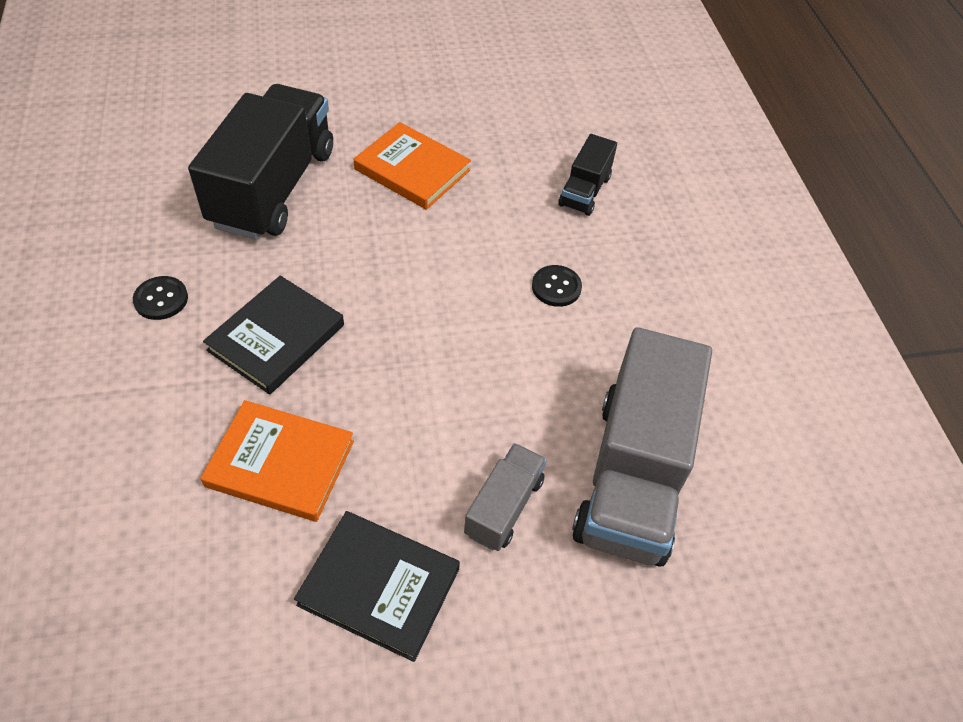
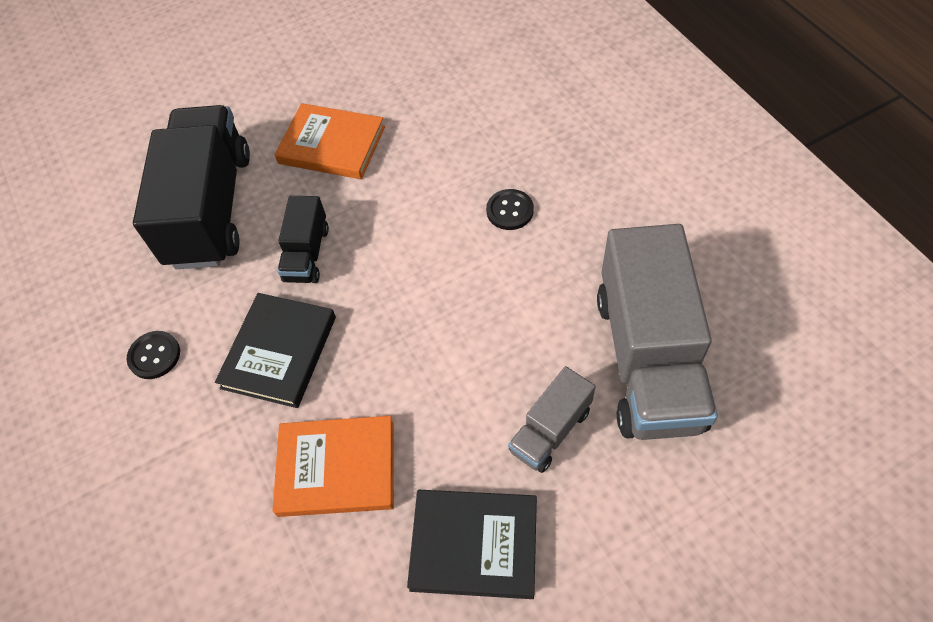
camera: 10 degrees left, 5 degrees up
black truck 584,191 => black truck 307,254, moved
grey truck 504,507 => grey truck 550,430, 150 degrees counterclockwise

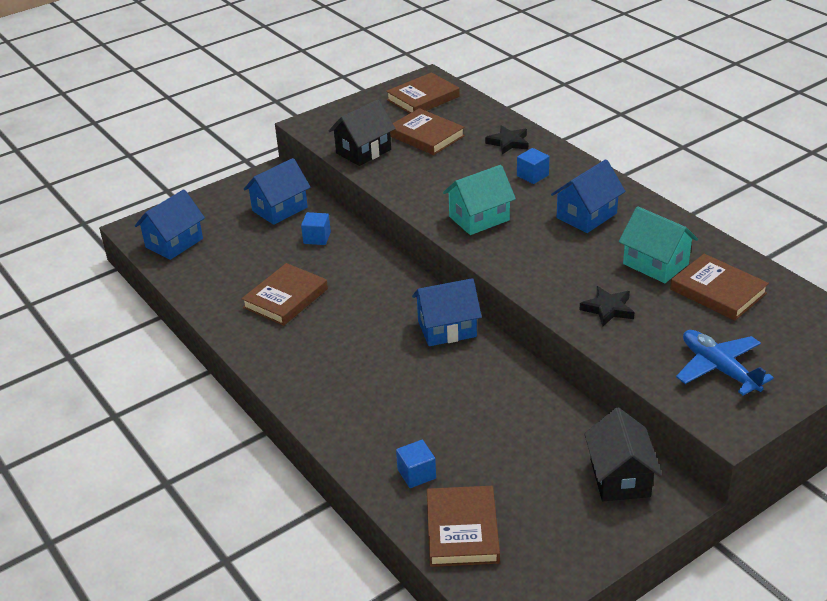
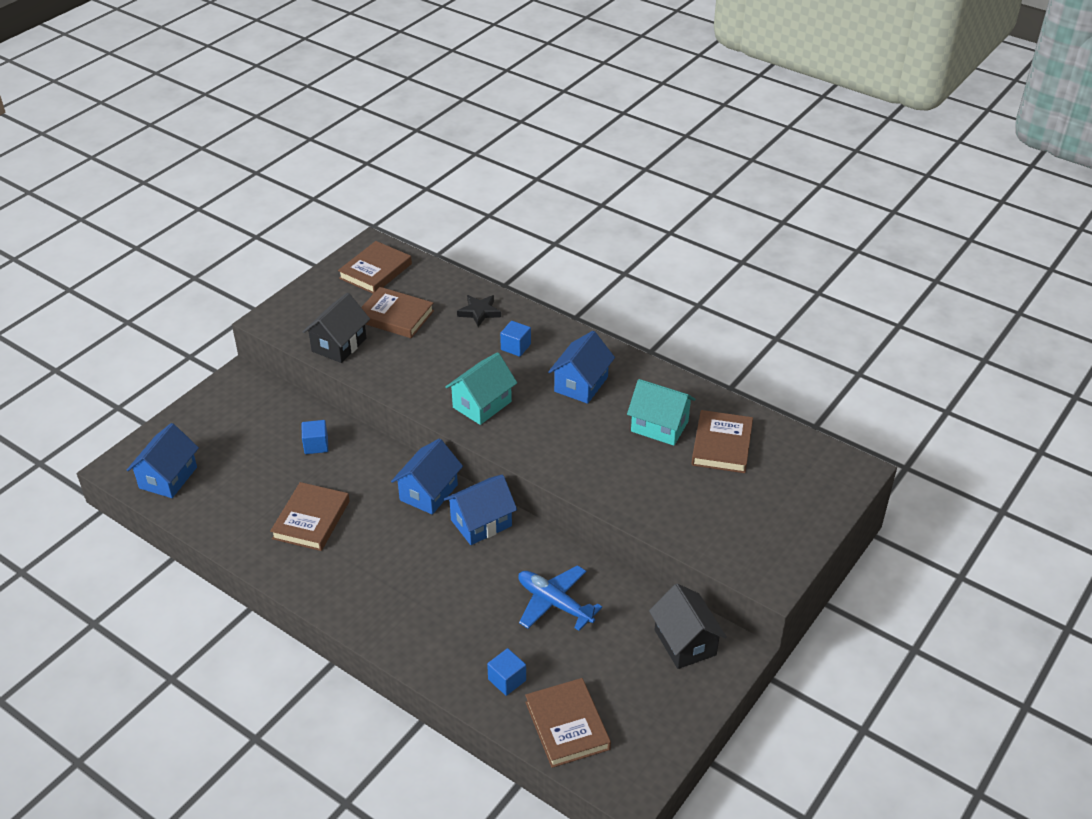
camera: 20 degrees left, 5 degrees up
blue house 280,209 => blue house 428,492, moved
blue plane 718,368 => blue plane 554,603, moved
brown book 718,291 => brown book 722,445, 75 degrees clockwise
black star 608,309 => nothing

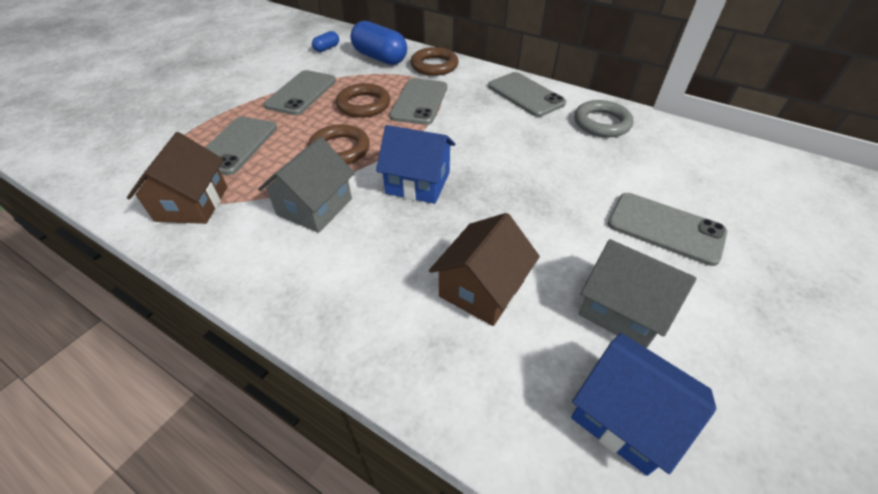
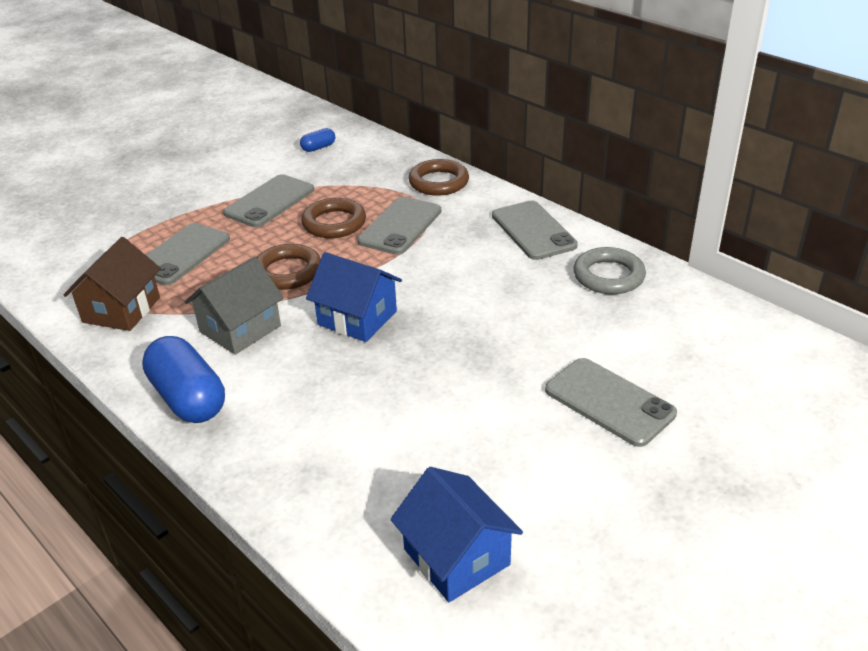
camera: 15 degrees right, 10 degrees down
blue capsule 380,58 => blue capsule 188,398, moved
brown house 482,288 => nothing
grey house 622,309 => nothing

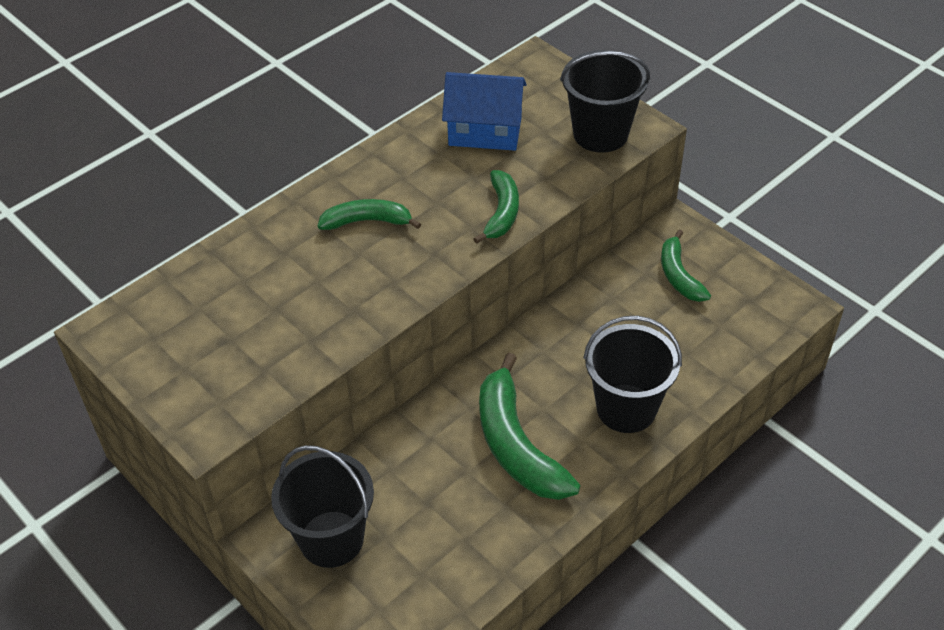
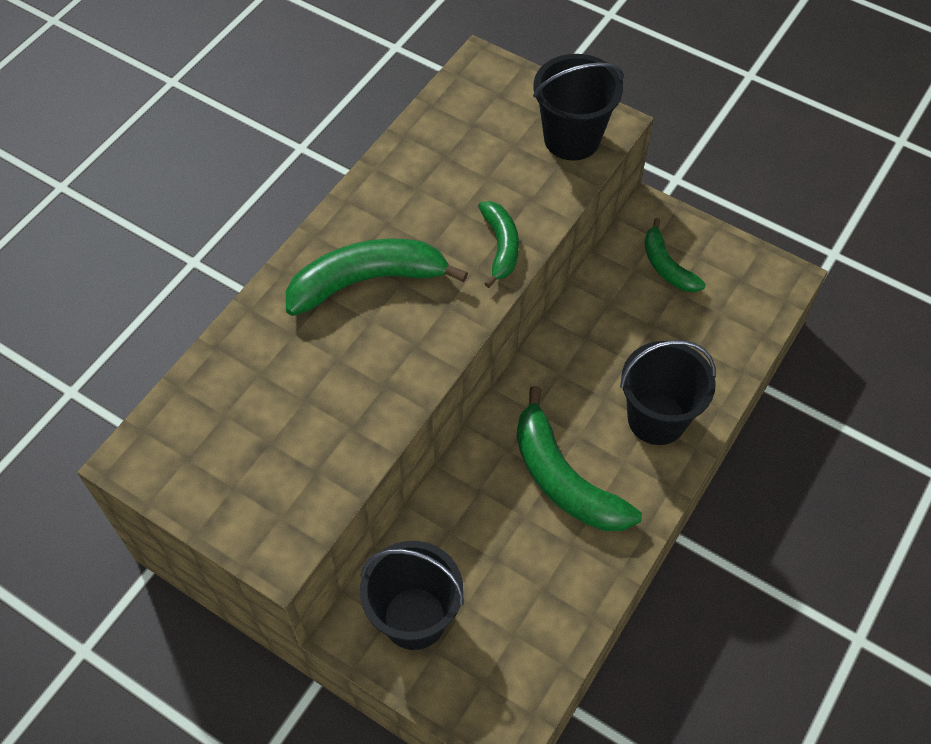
camera: 15 degrees left, 10 degrees up
green banana 368,221 => green banana 368,281, x1.70
blue house 485,131 => nothing

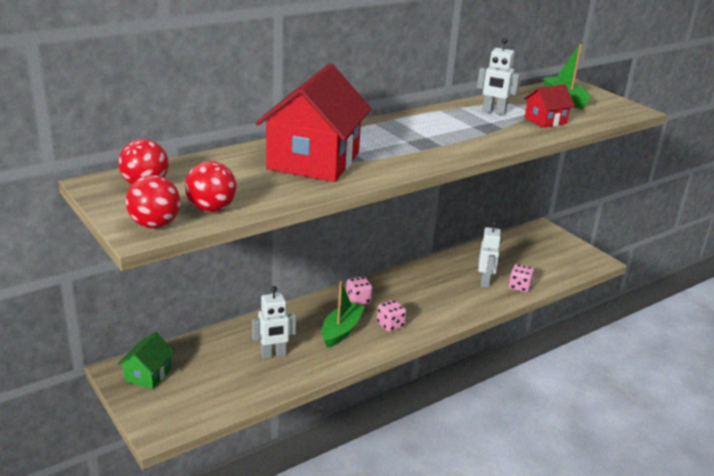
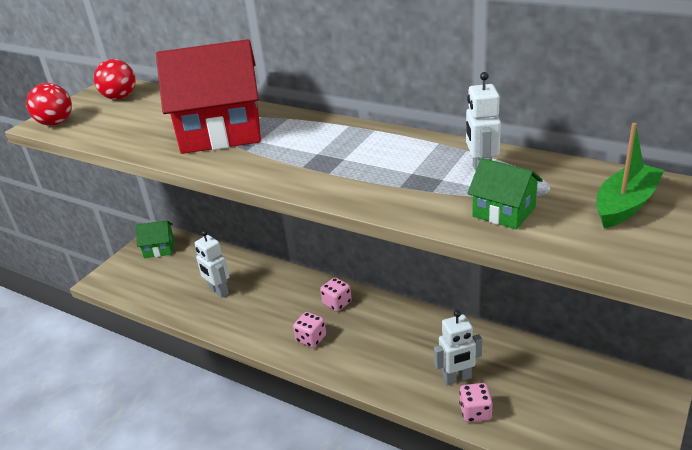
camera: 70 degrees right, 5 degrees up
red house 545,120 => green house 503,212
red ball 211,209 => nothing
green boat 341,330 => nothing

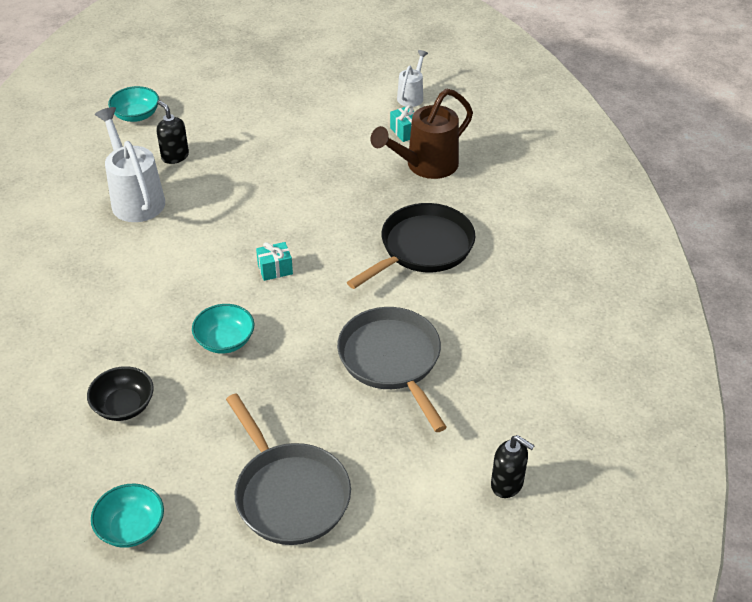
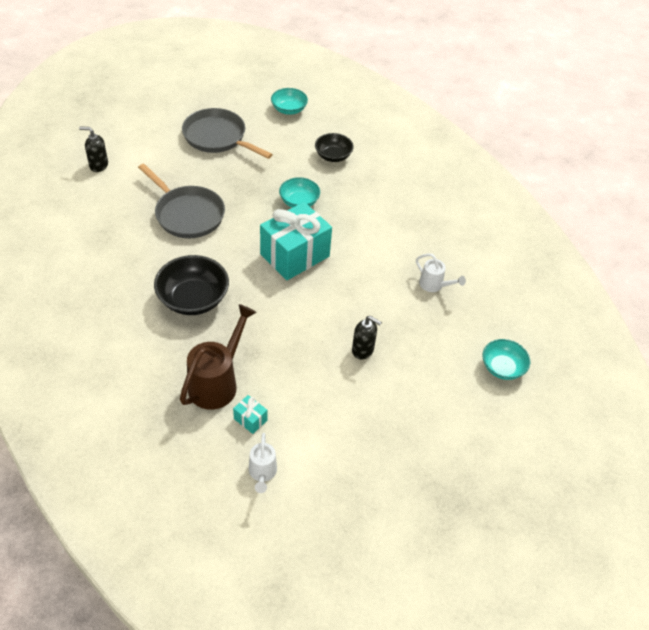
camera: 155 degrees right, 5 degrees up
black pan 422,248 => black bowl 193,299
turquoise gift 275,269 => turquoise gift 295,255, x2.44
black soap dispenser 175,156 => black soap dispenser 363,350, moved
white watering can 135,198 => white watering can 434,285, x0.55

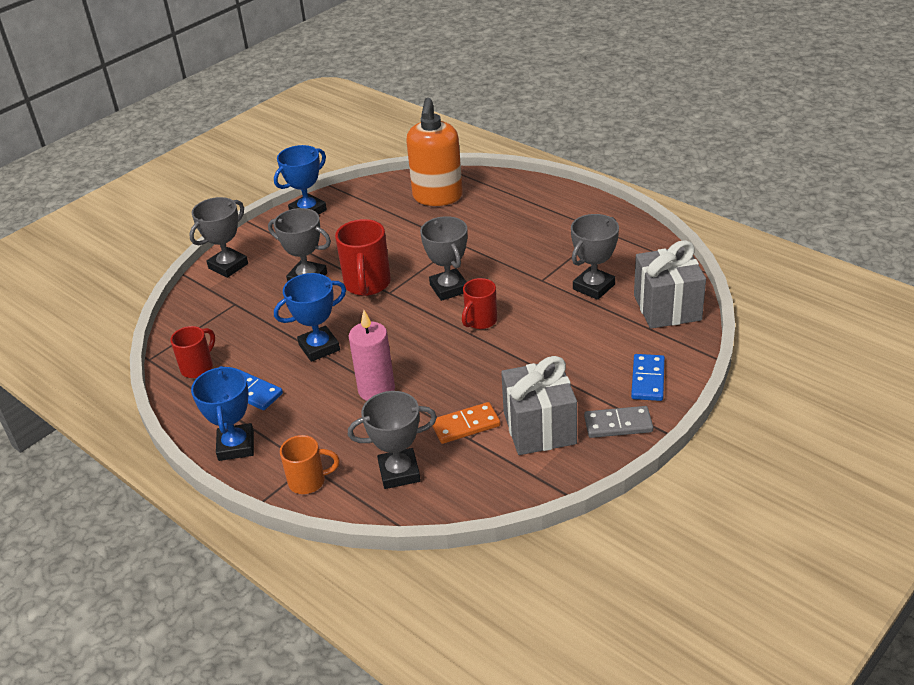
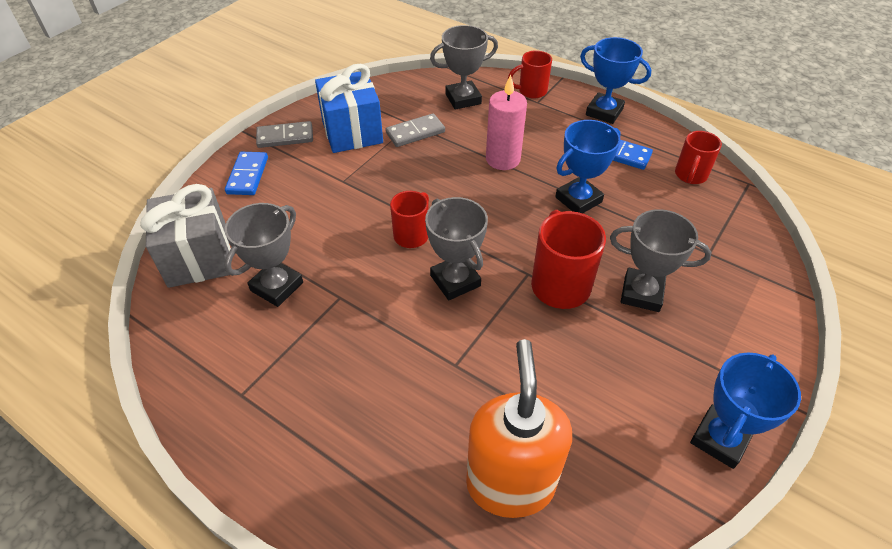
camera: 170 degrees right, 10 degrees up
grey gift 539,428 => blue gift 352,132
orange domino 466,425 => grey domino 415,132
orange mug 308,481 => red mug 531,91
blue trophy 236,446 => blue trophy 604,112, 45 degrees counterclockwise
grey trophy 228,266 => nothing

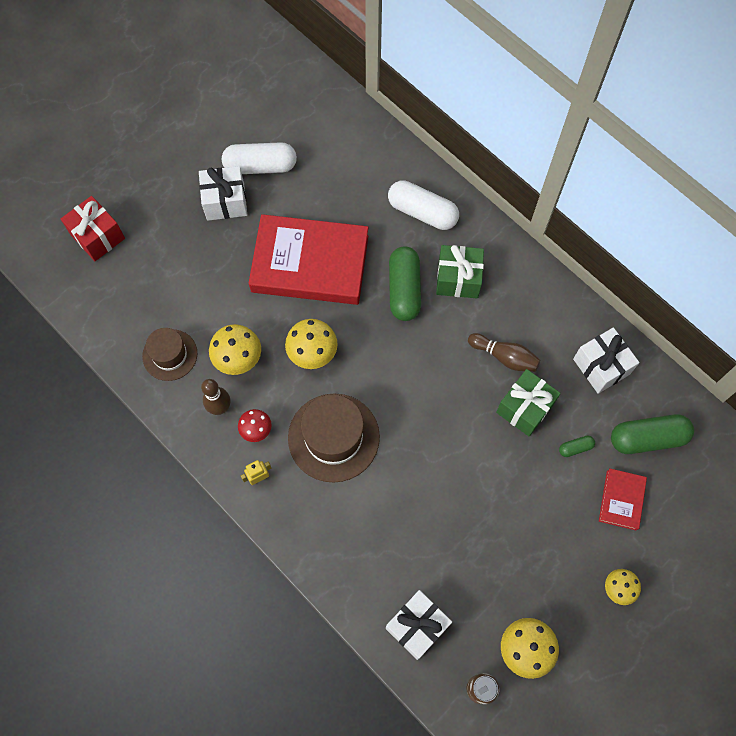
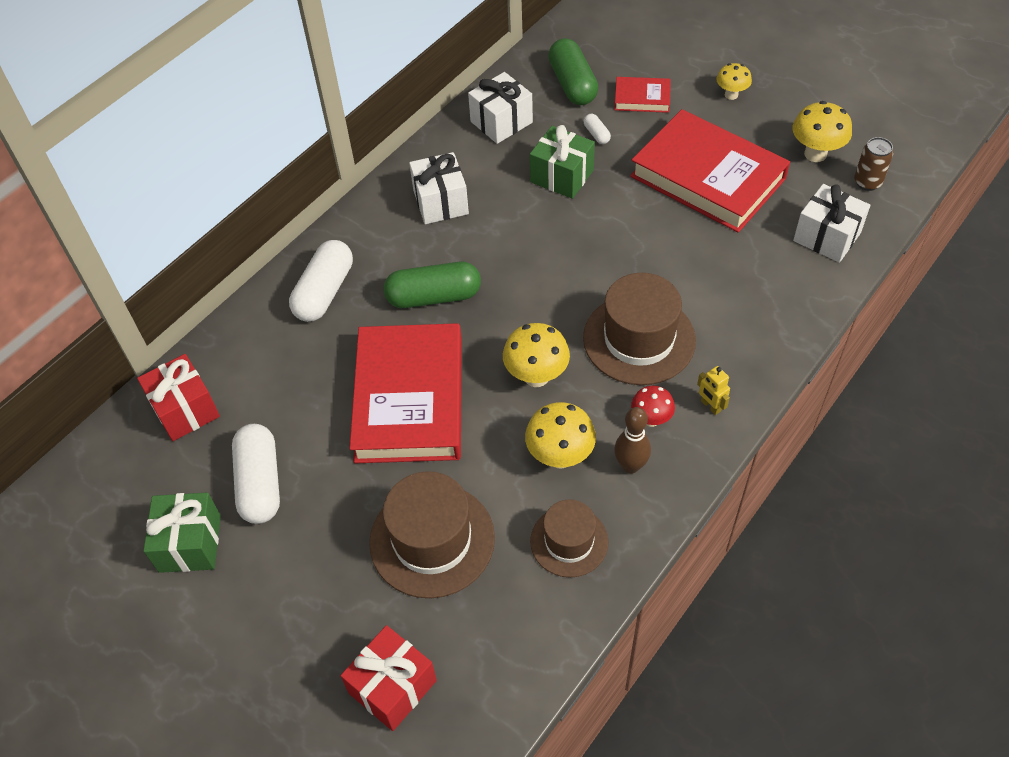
camera: 95 degrees left, 15 degrees down
nothing => red gift 185,410
green gift 458,279 => green gift 190,543, moved
nothing => brown hat 432,540
white gift 225,202 => white gift 441,202, moved
green capsule 575,448 => white capsule 596,134
nothing => red book 708,177
brown bowling pin 504,357 => nothing

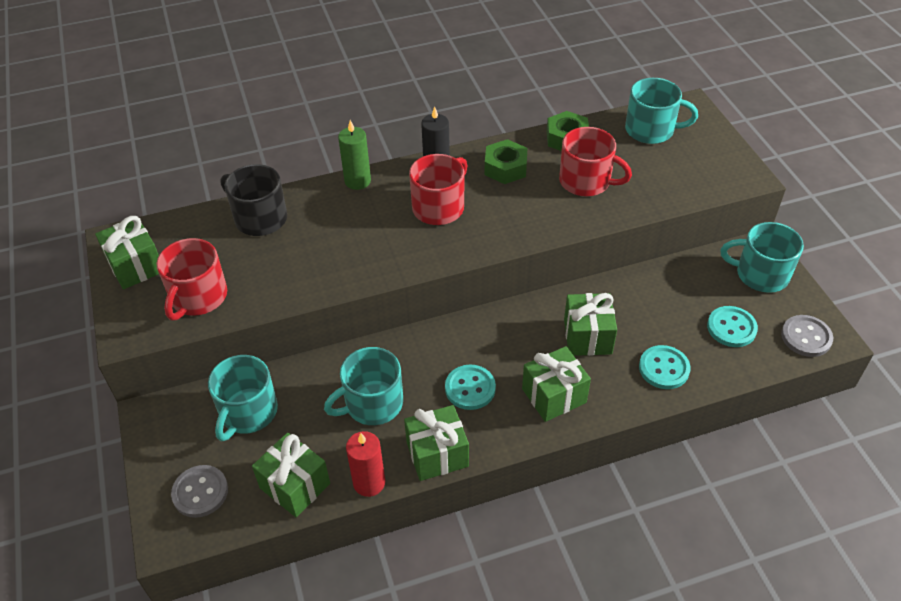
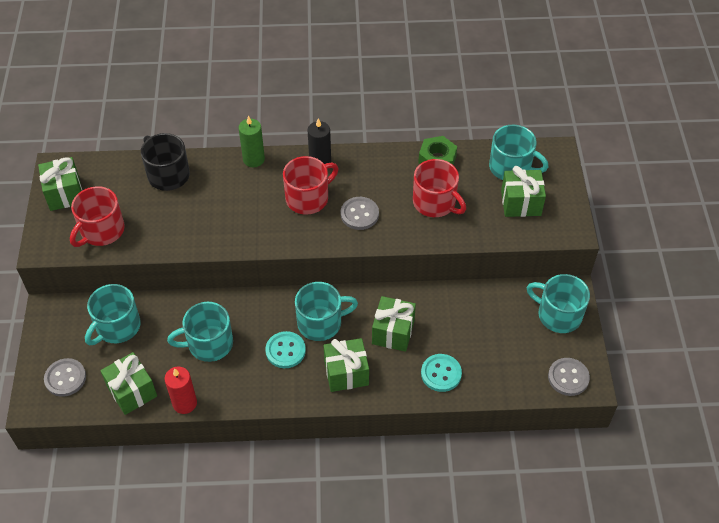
camera: 15 degrees right, 5 degrees up
nothing => turquoise mug 321,323
nothing => grey button 359,214
green gift 437,454 => green gift 521,203, moved
green nut 505,168 => nothing
turquoise button 731,328 => nothing

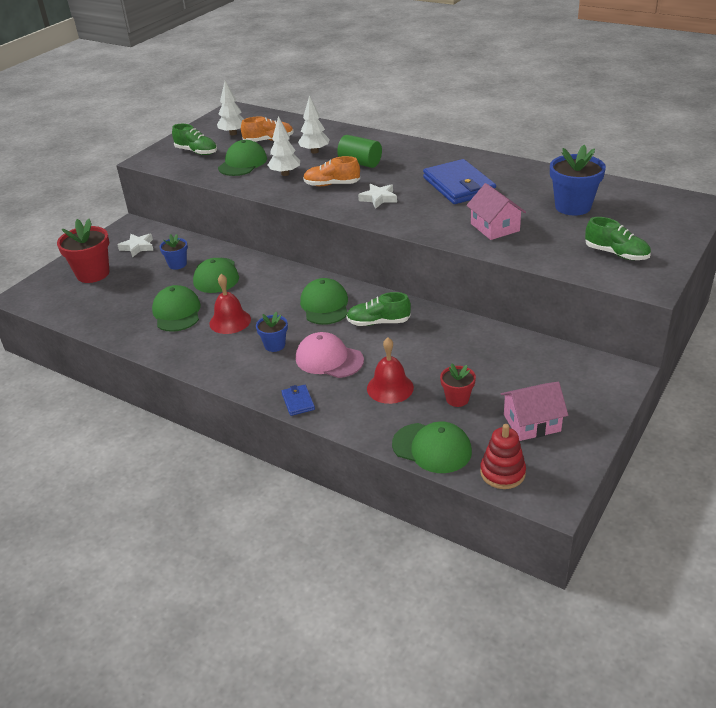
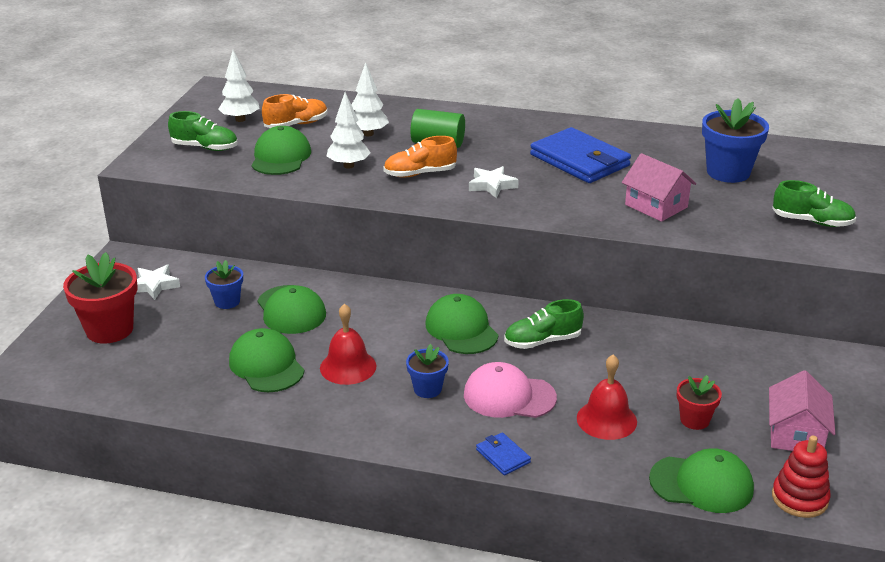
camera: 20 degrees left, 5 degrees down
pink house 531,423 => pink house 796,434, 45 degrees counterclockwise

